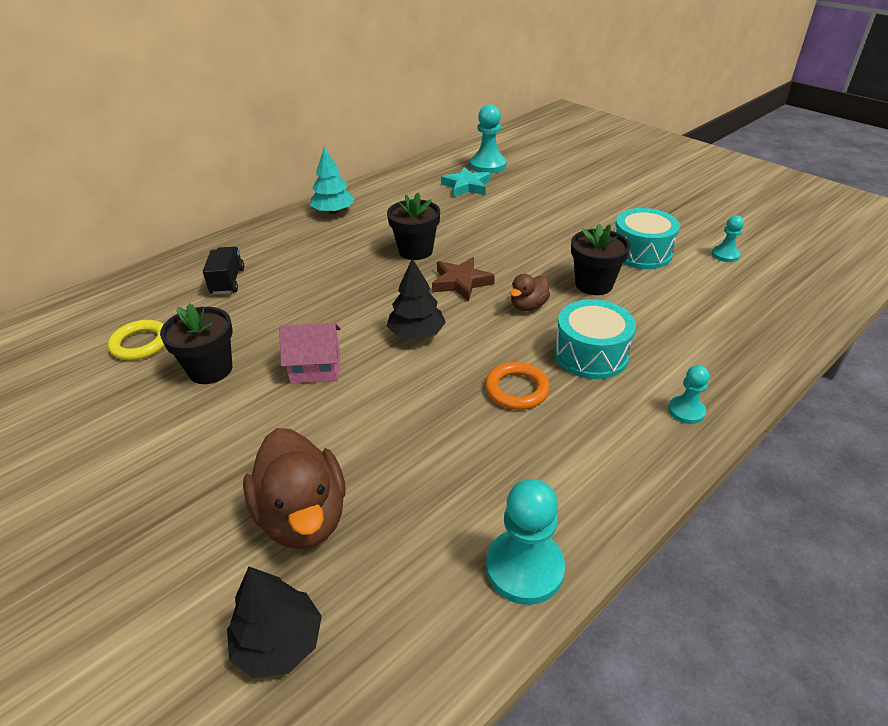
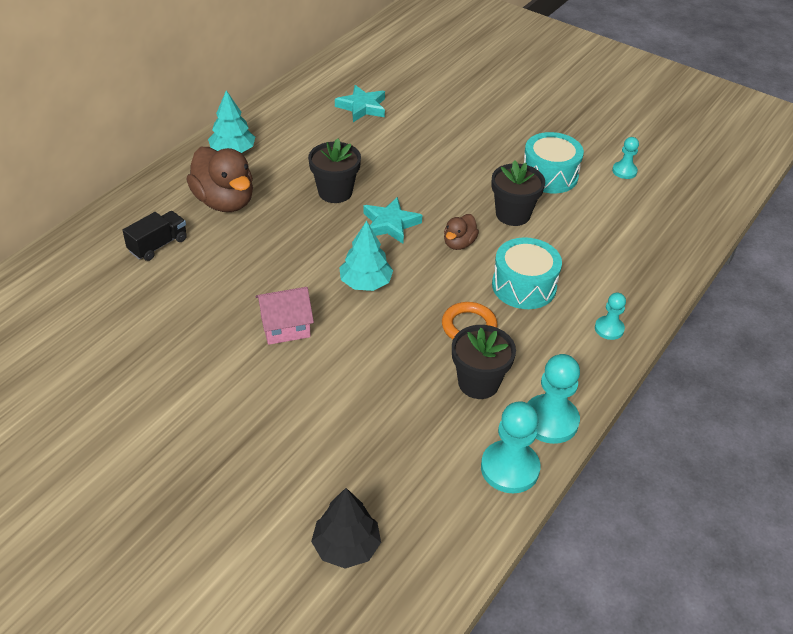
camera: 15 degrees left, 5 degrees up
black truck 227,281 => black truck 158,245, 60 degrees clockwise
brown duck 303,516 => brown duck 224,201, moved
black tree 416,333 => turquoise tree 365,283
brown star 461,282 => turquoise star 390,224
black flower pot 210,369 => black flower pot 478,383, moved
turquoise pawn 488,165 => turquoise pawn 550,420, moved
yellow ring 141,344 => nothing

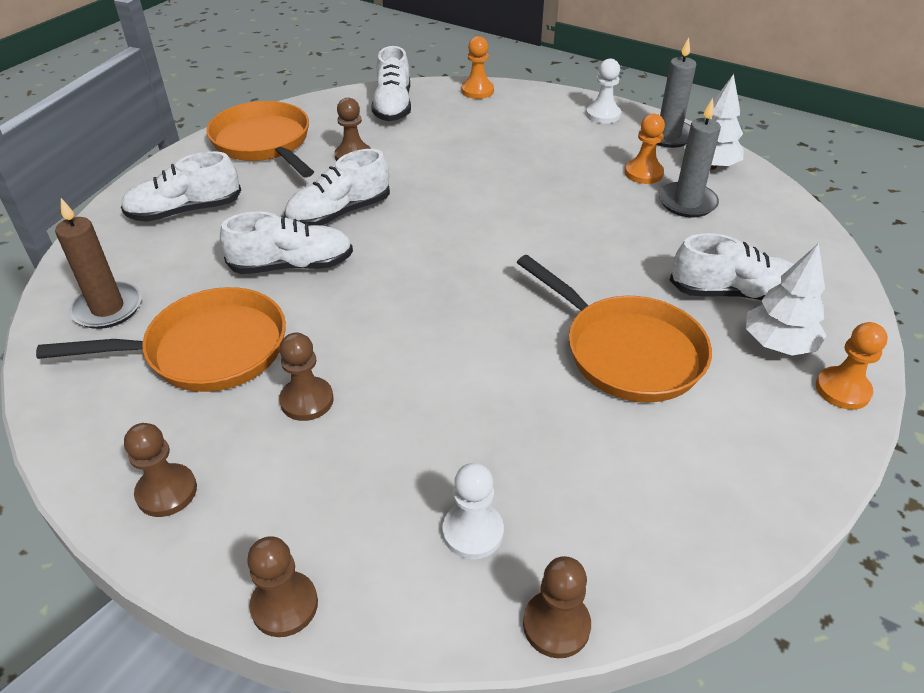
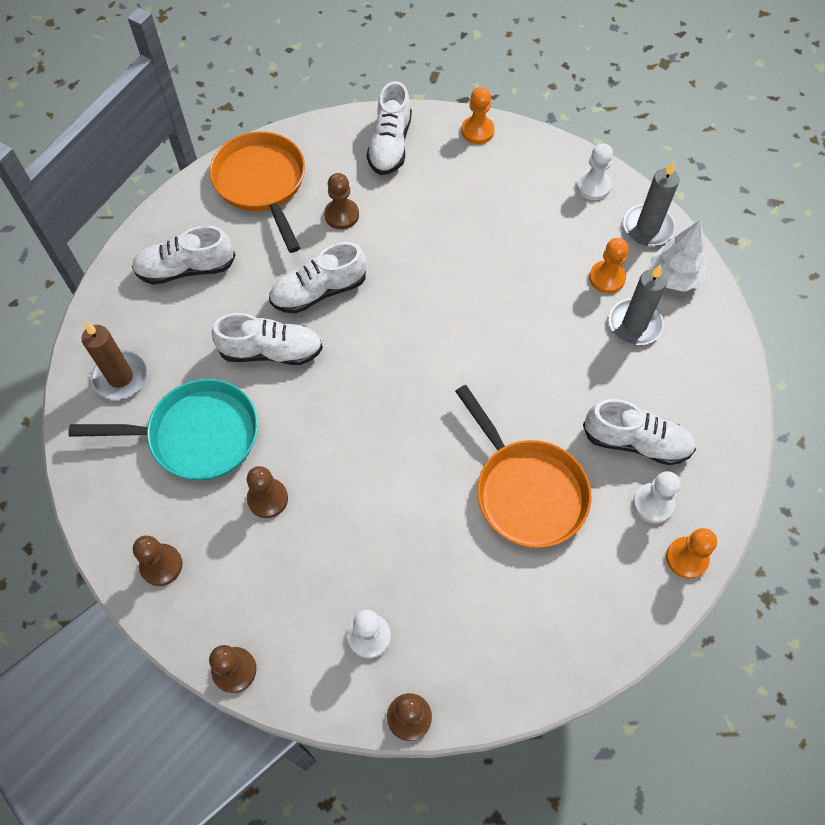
camera: 10 degrees right, 20 degrees up
orange pan 208,350 => turquoise pan 197,435
white tree 778,344 => white pawn 653,504

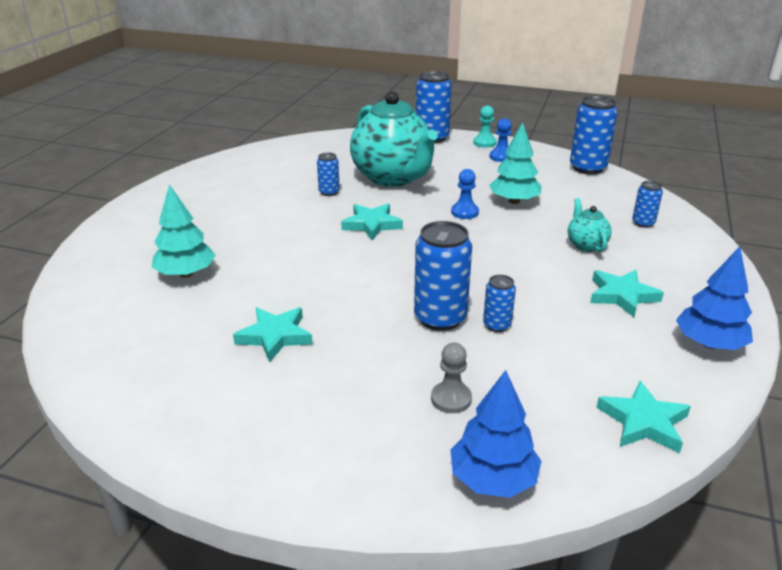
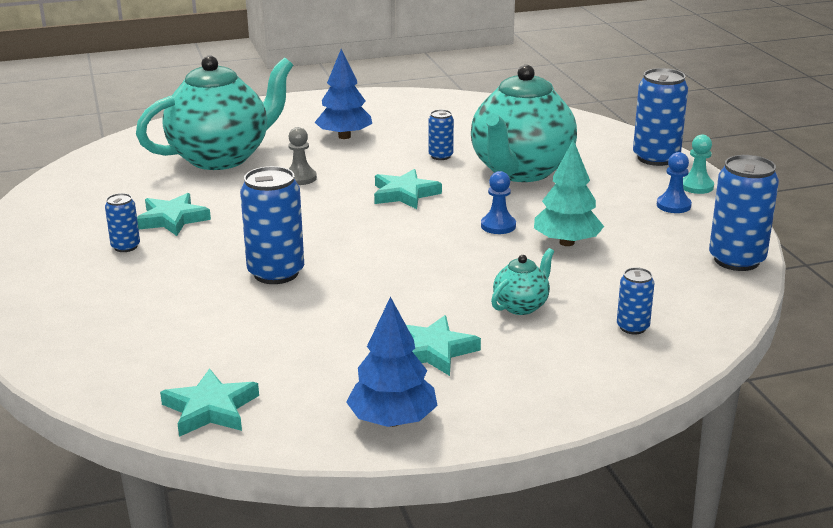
camera: 55 degrees right, 5 degrees down
blue can 497,325 => blue can 125,247, moved
turquoise tree 186,273 => turquoise teapot 221,158
grey pawn 451,399 => grey pawn 300,178, moved
blue tree 492,479 => blue tree 344,136, moved

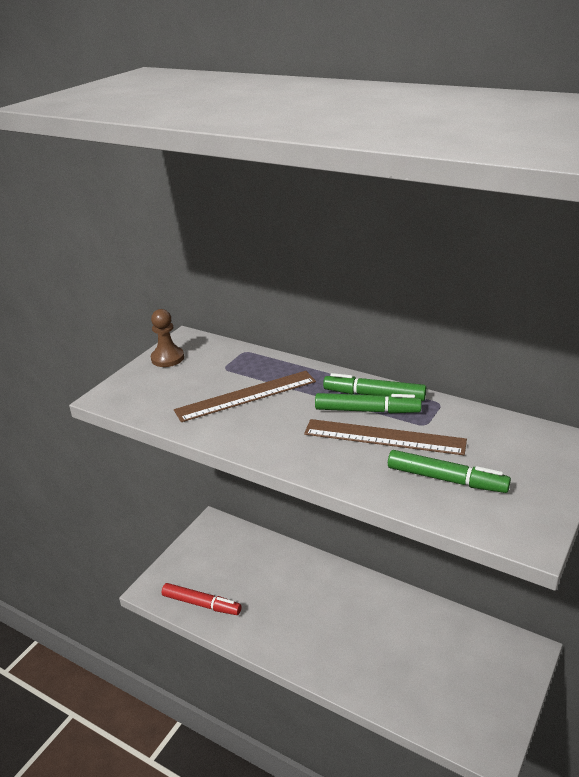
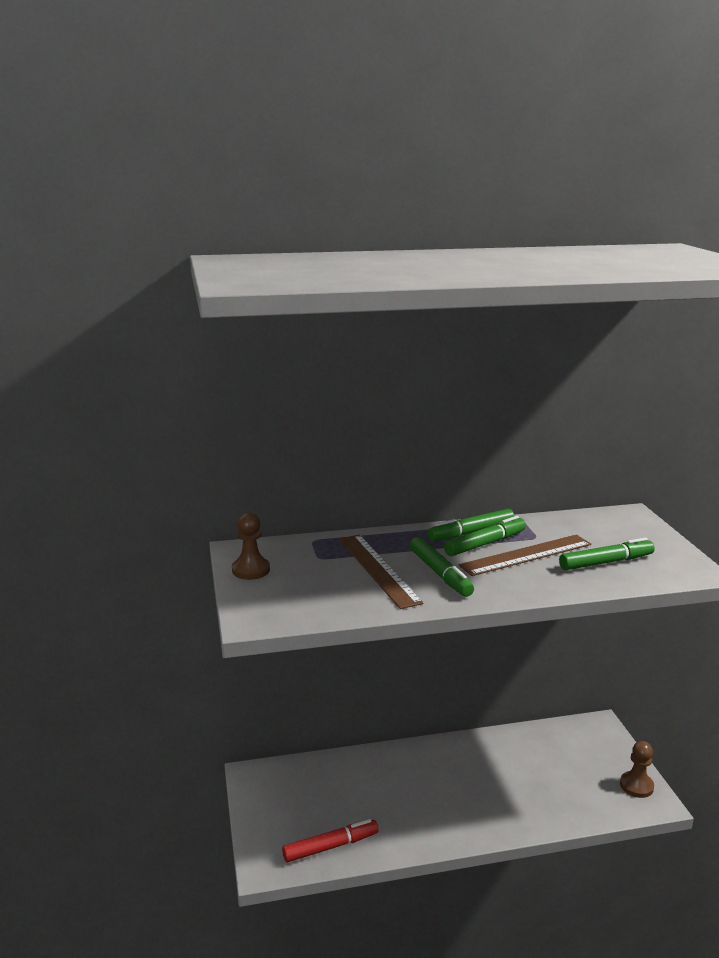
camera: 45 degrees left, 10 degrees down
brown ruler 246,396 => brown ruler 378,569, 45 degrees counterclockwise
nothing => green marker 440,574
nothing => brown pawn 636,786

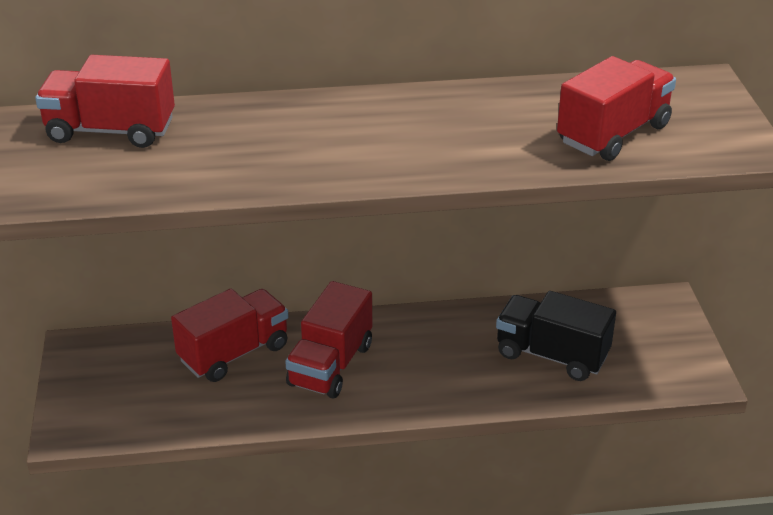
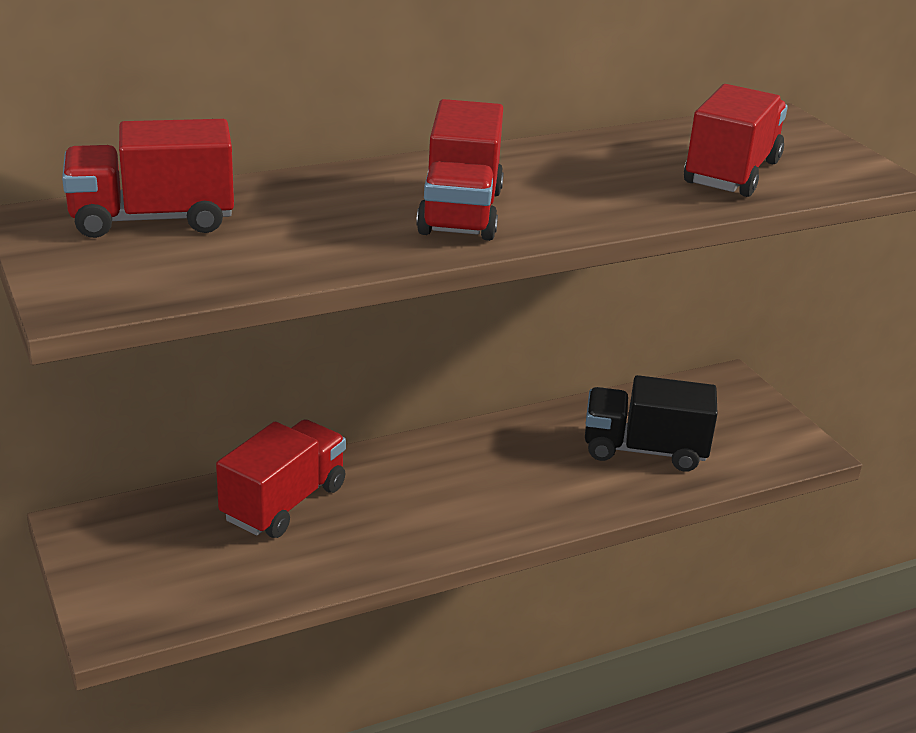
camera: 20 degrees left, 5 degrees down
red truck 331,365 => red truck 460,212, moved

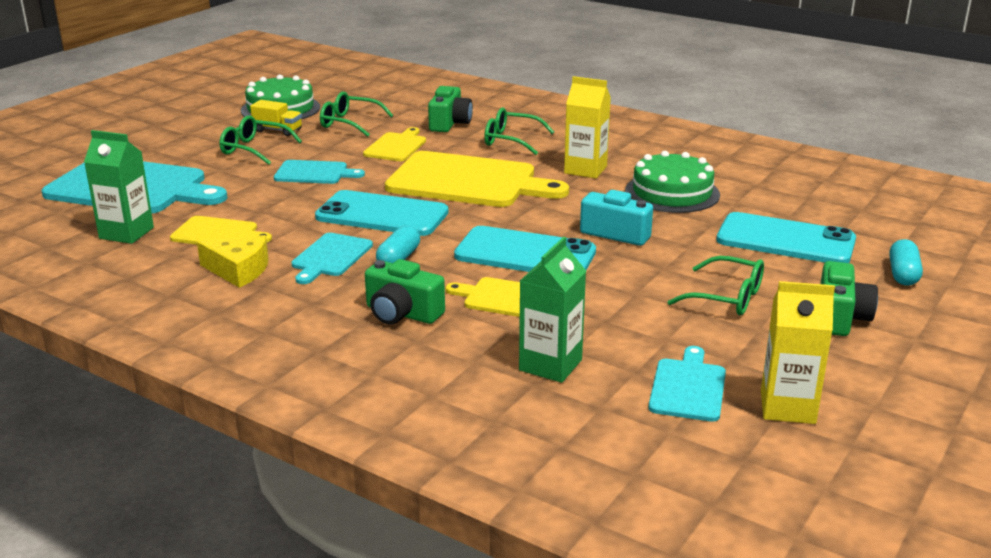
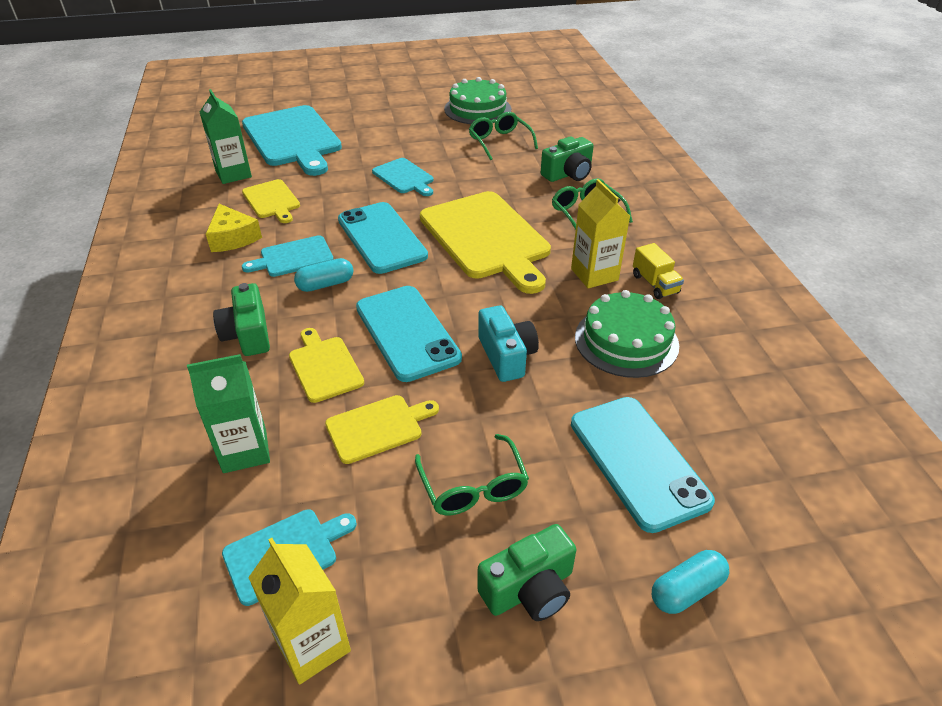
camera: 45 degrees right, 15 degrees up
yellow cutting board 396,146 => yellow cutting board 378,427, moved
yellow truck 278,130 => yellow truck 655,284, moved
green glasses 253,149 => nothing

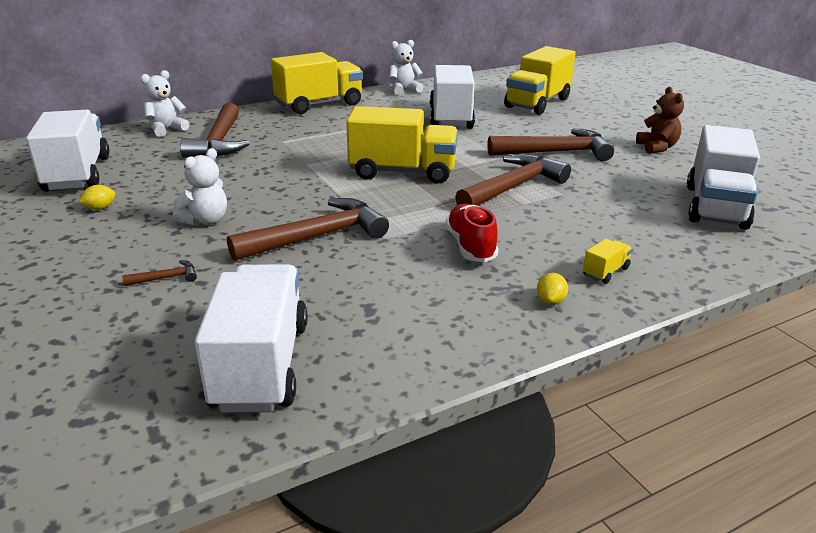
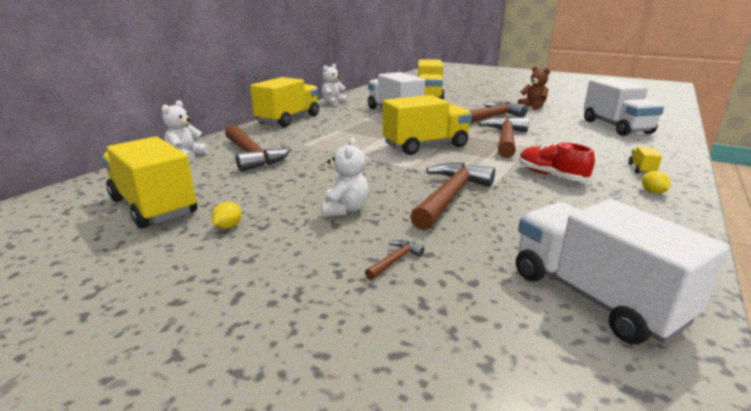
camera: 30 degrees left, 5 degrees down
white truck 77,174 => yellow truck 153,206

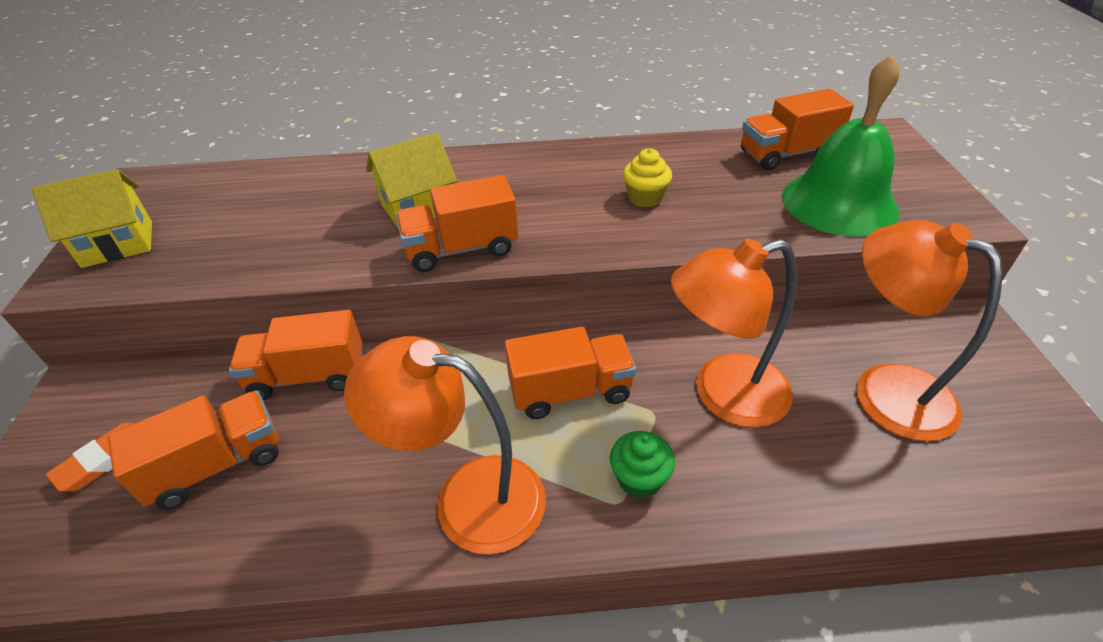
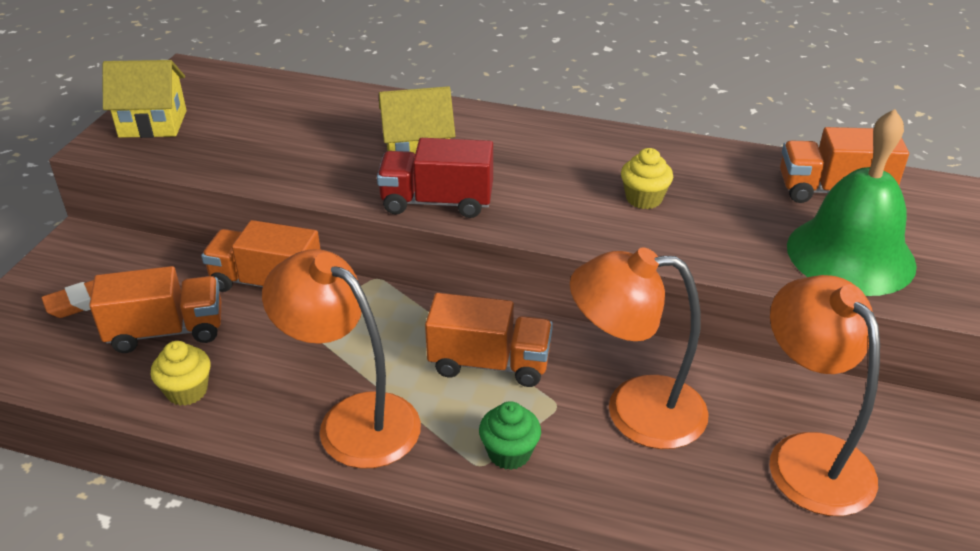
camera: 20 degrees right, 5 degrees down
nothing => yellow cupcake 187,391
orange truck 461,249 => red truck 437,202

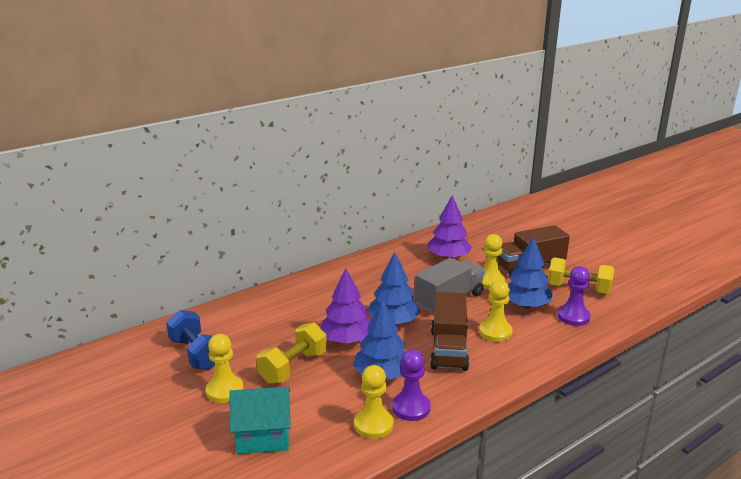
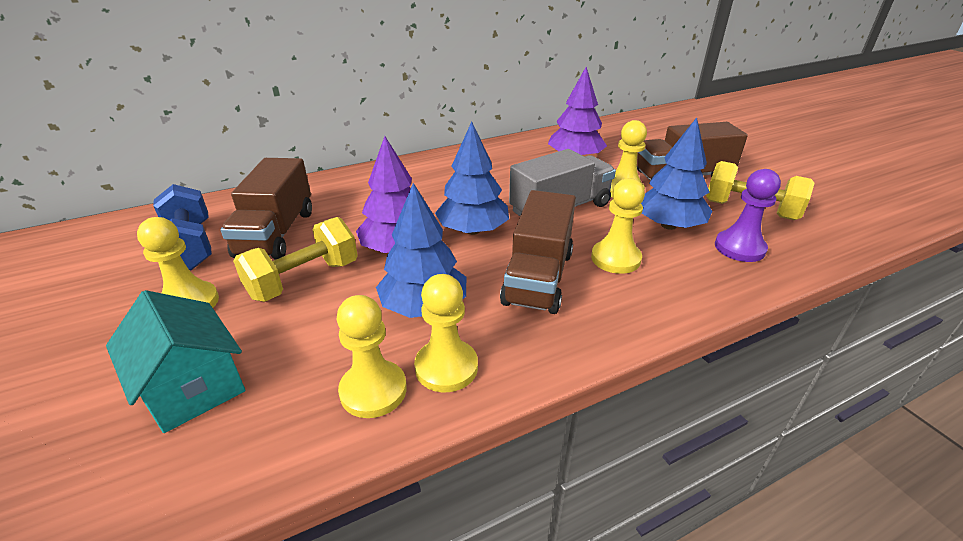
camera: 10 degrees right, 10 degrees up
turquoise house 263,436 => turquoise house 193,386, 45 degrees clockwise
nothing => brown truck 276,233
purple pawn 411,408 => yellow pawn 446,367

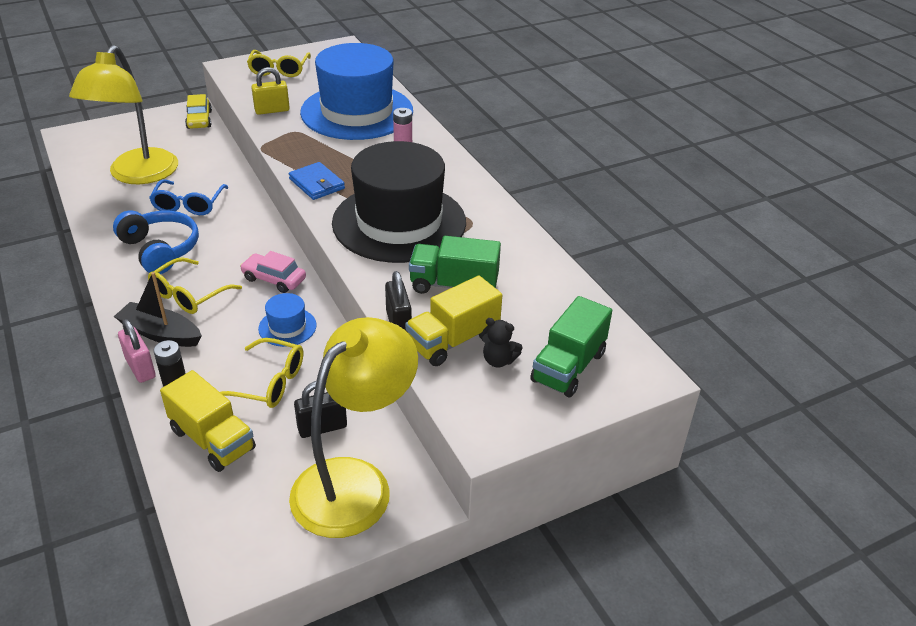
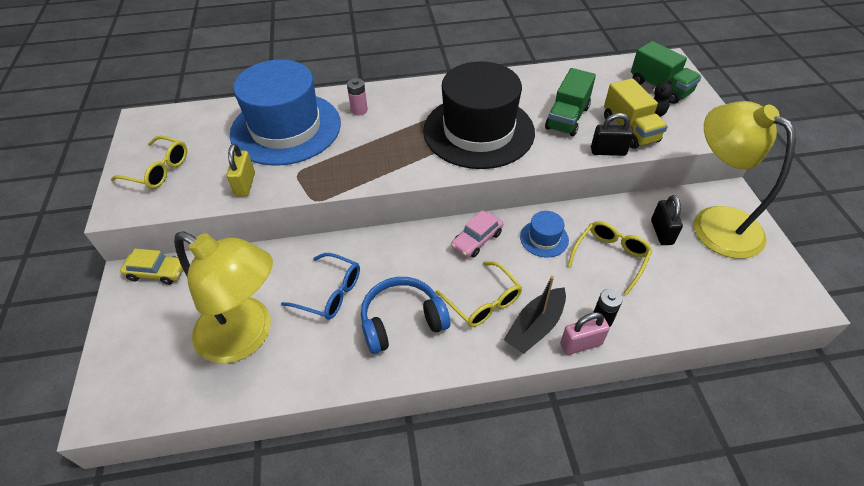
camera: 70 degrees left, 10 degrees up
yellow truck 212,440 => nothing
blue wallet 316,184 => nothing

